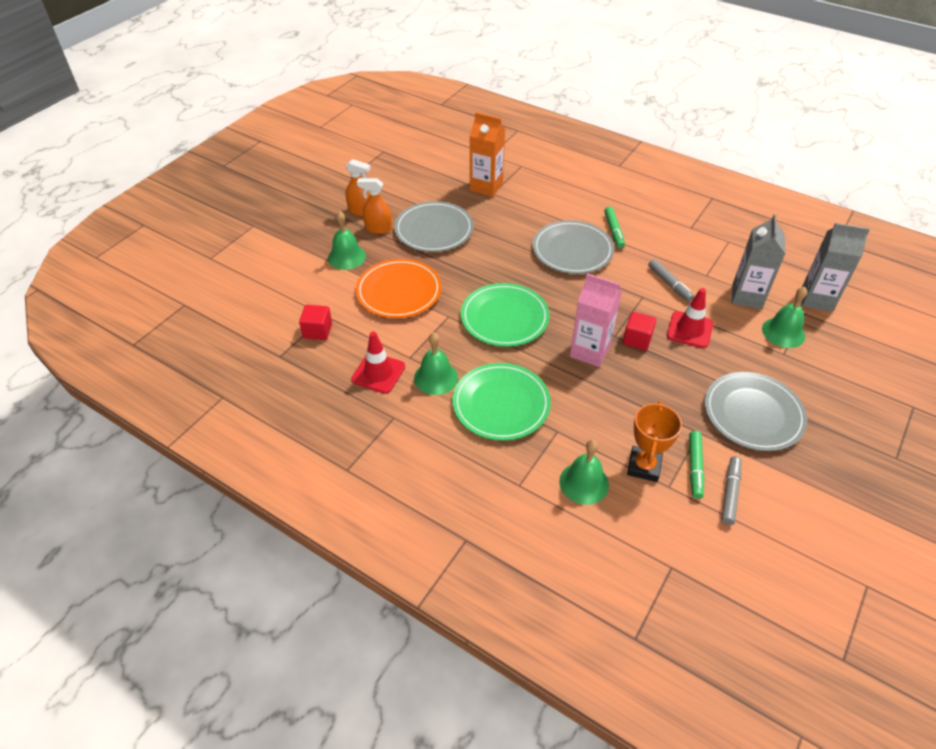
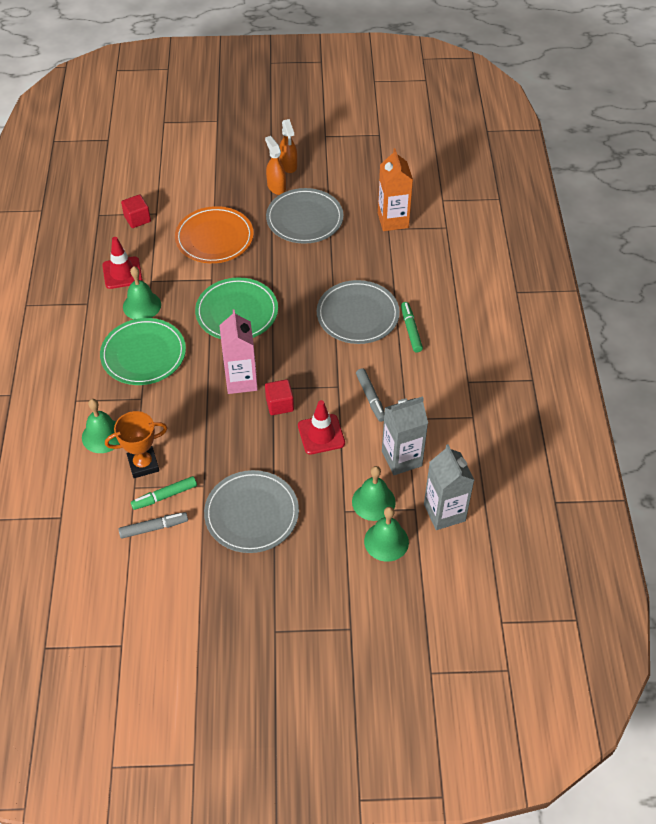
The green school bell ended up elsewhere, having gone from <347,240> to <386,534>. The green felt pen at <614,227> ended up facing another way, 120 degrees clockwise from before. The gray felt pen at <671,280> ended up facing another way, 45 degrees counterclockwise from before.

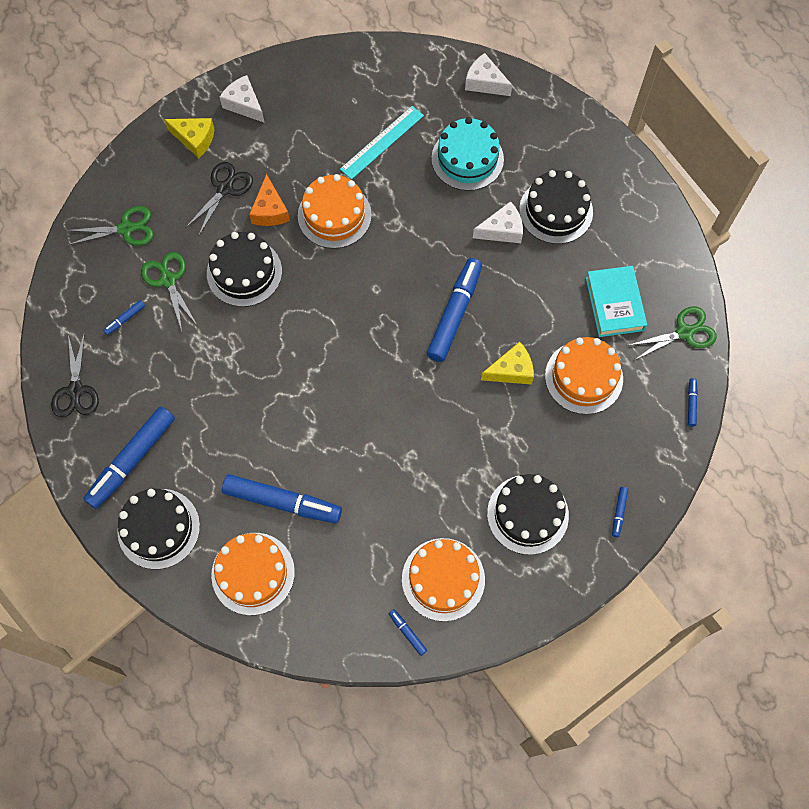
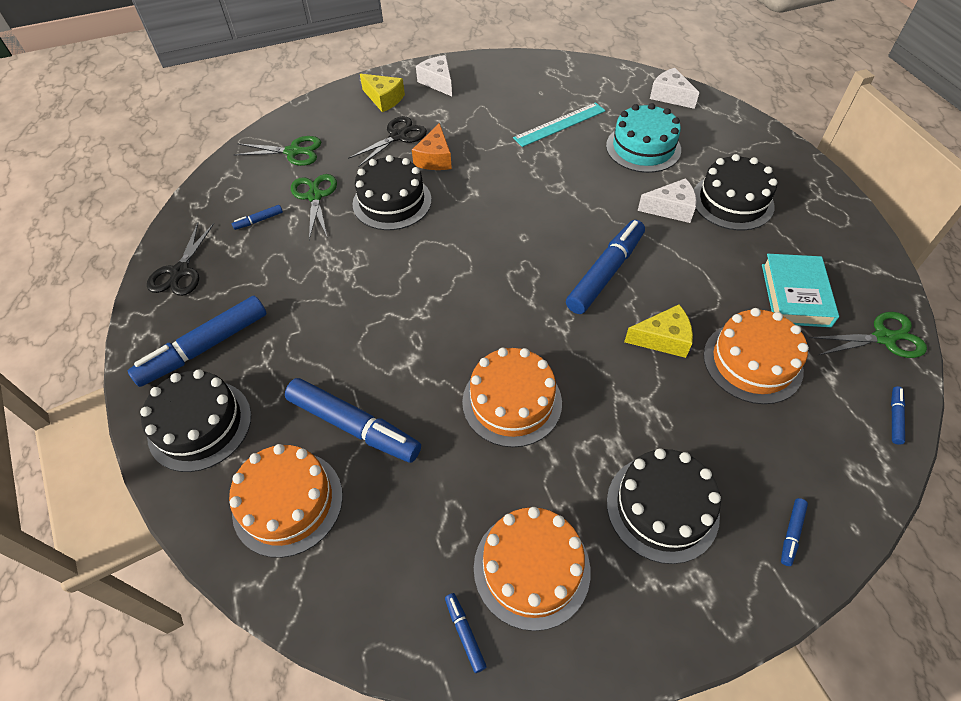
The orange cake ended up elsewhere, having gone from <335,211> to <512,397>.

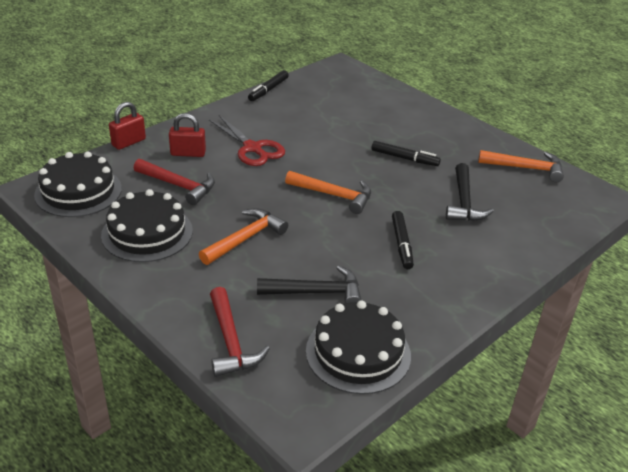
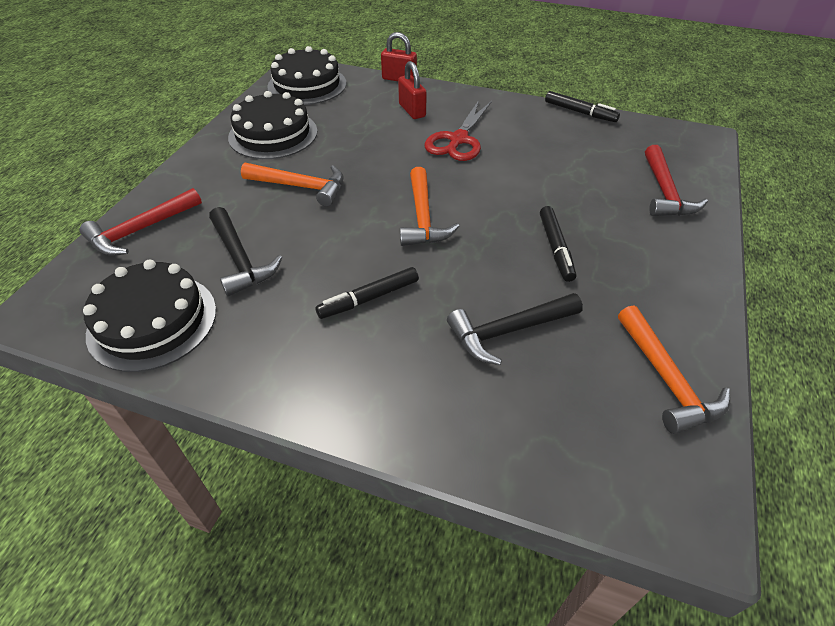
The scarlet claw hammer ended up elsewhere, having gone from <174,182> to <676,180>. The jet-black felt pen at <268,85> ended up facing another way, 150 degrees counterclockwise from before.

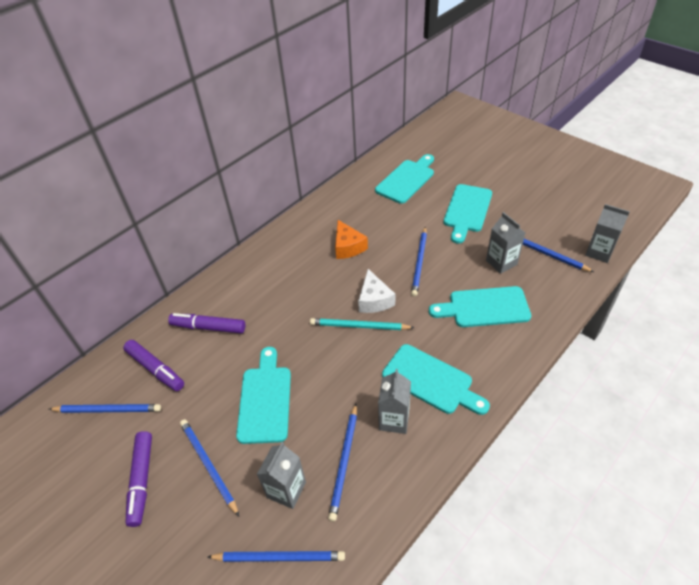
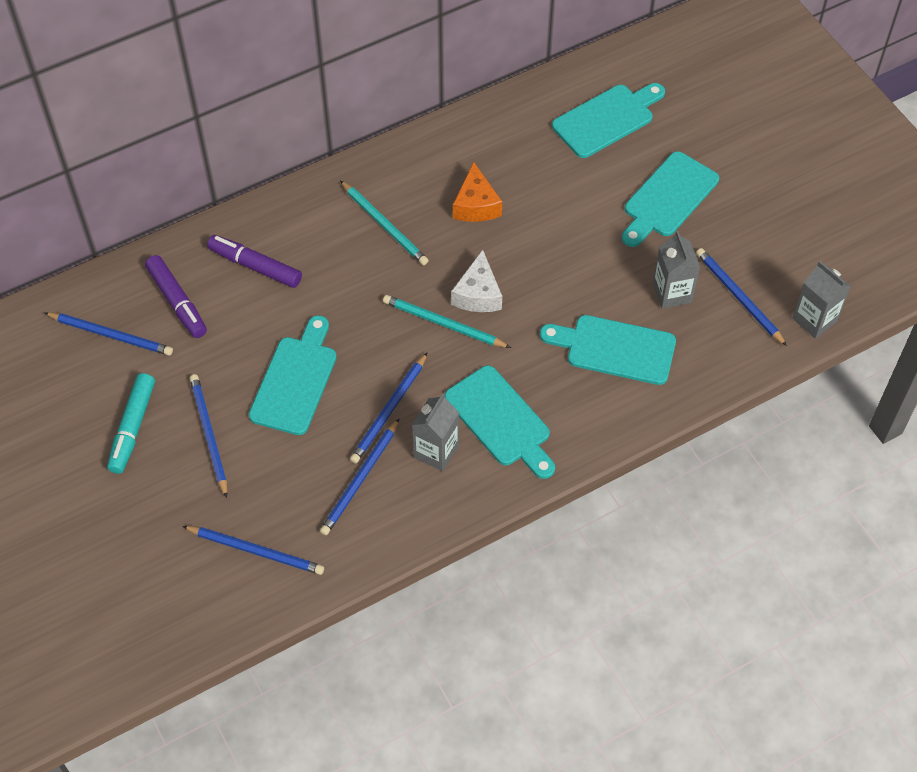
What was the purple felt pen at <138,479> turned into the aqua felt pen at <131,423>. The second view lost the gray juice carton at <281,475>. The royal blue lead pencil ended up elsewhere, having gone from <419,262> to <388,408>. The second view gained the aqua lead pencil at <384,223>.

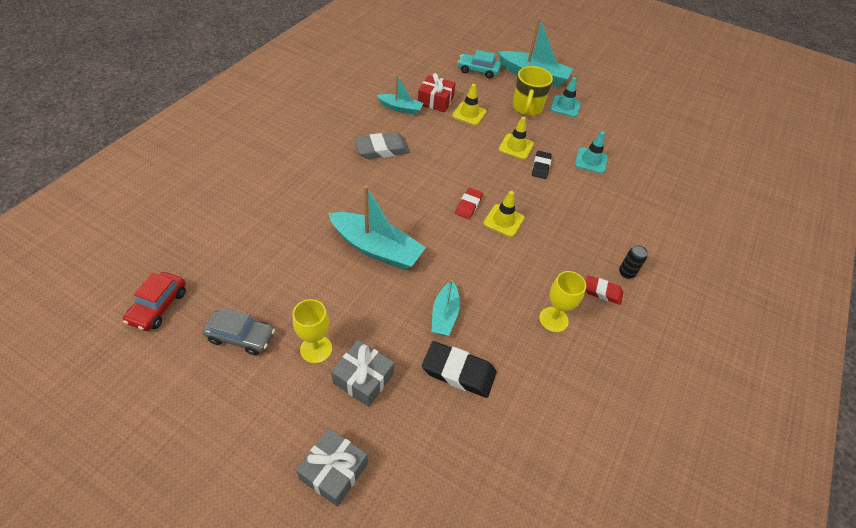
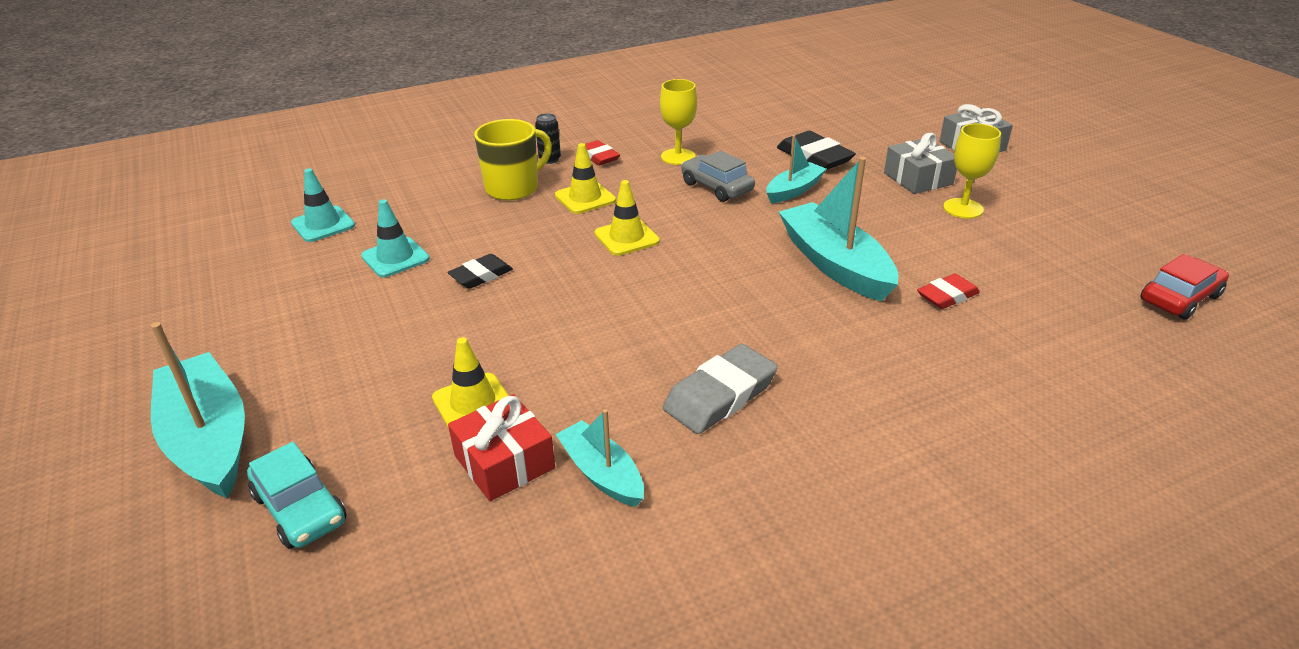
The gray automobile ended up elsewhere, having gone from <239,331> to <718,176>. The gray pencil eraser at <382,145> ended up facing another way, 60 degrees counterclockwise from before. The scarlet pencil eraser ended up elsewhere, having gone from <469,203> to <948,291>. The golden safety cone ended up elsewhere, having gone from <516,138> to <585,178>. The golden mug ended up elsewhere, having gone from <533,91> to <513,160>. The aqua safety cone ended up elsewhere, having gone from <565,97> to <323,205>.

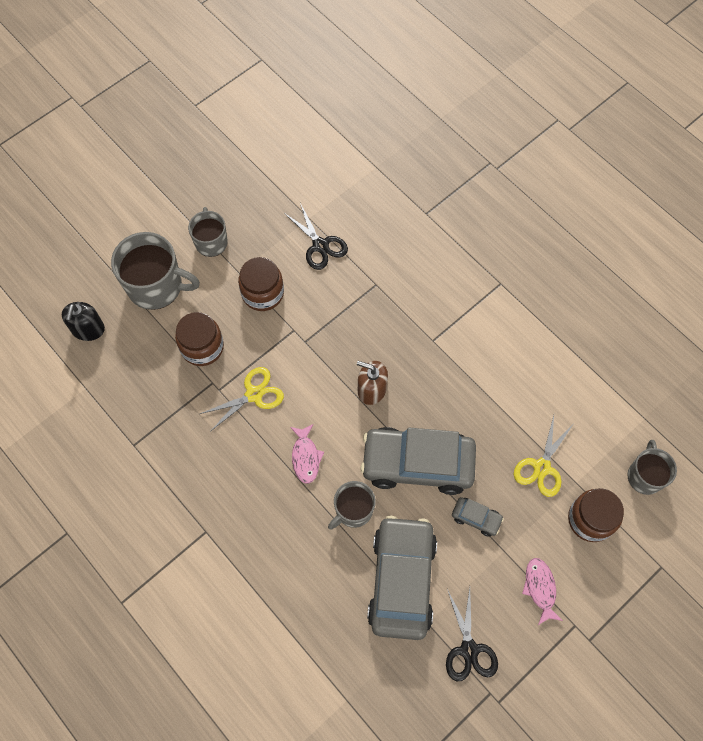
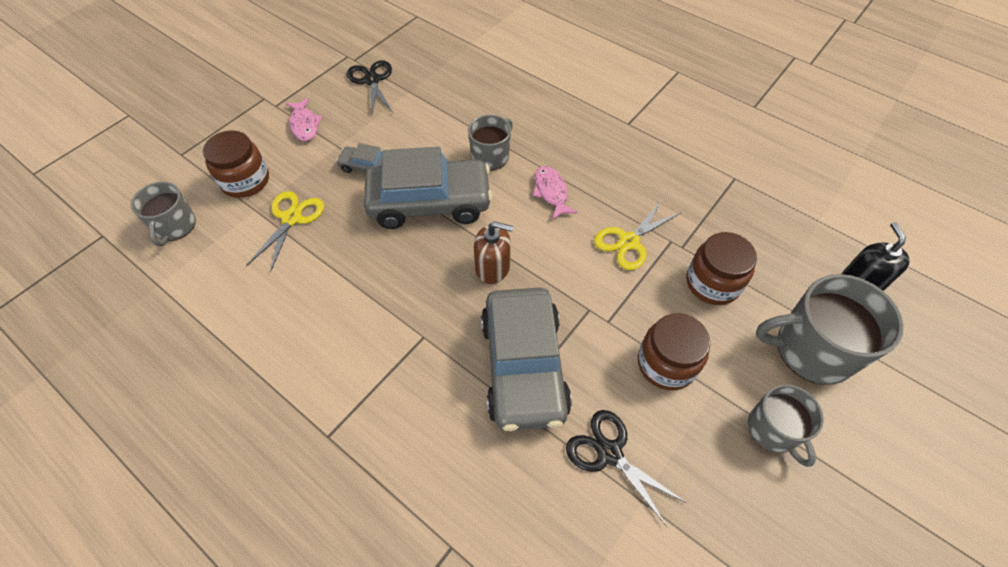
The gray automobile ended up elsewhere, having gone from <402,578> to <526,359>.

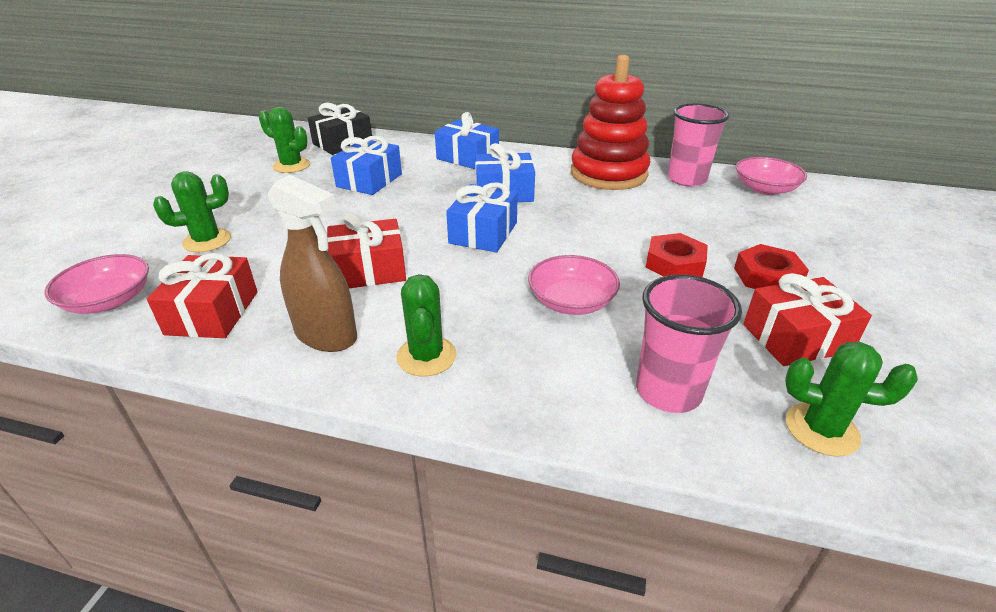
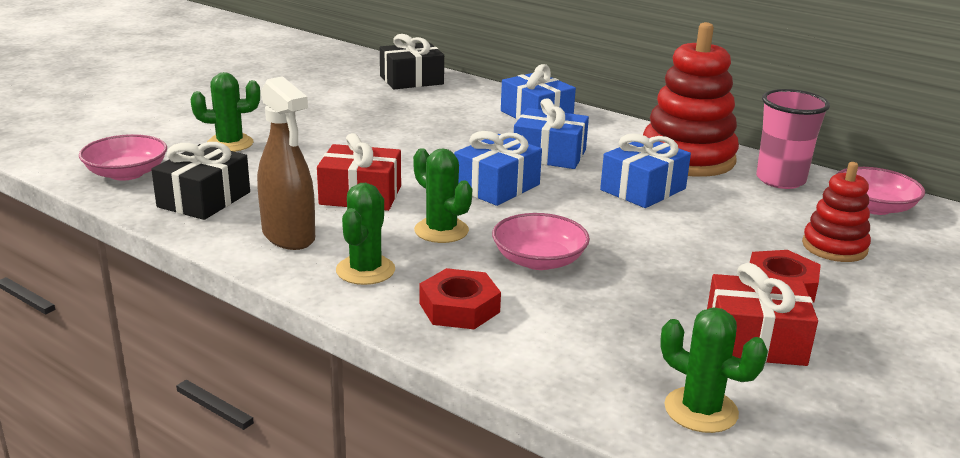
What was the scarlet gift at <202,295> turned into the jet-black gift at <200,181>. The green prickly plant ended up elsewhere, having gone from <284,140> to <442,195>. The royal blue gift ended up elsewhere, having gone from <366,165> to <645,170>. The second view lost the pink cup at <689,343>. The scarlet hex nut ended up elsewhere, having gone from <676,255> to <460,298>. The second view gained the scarlet stacking toy at <836,212>.

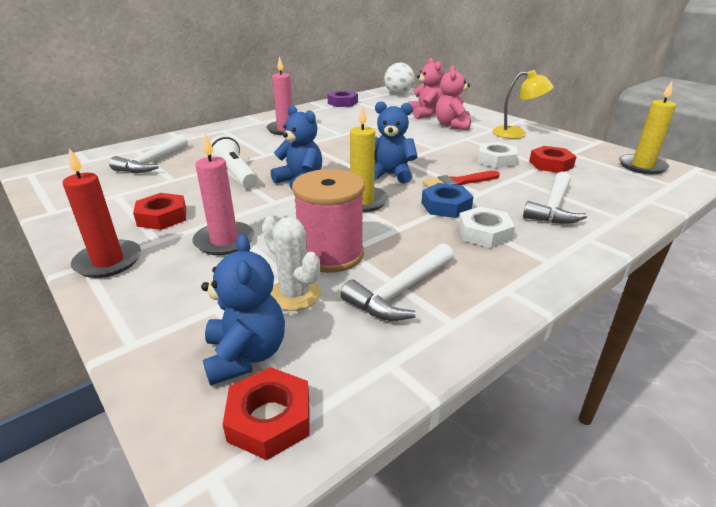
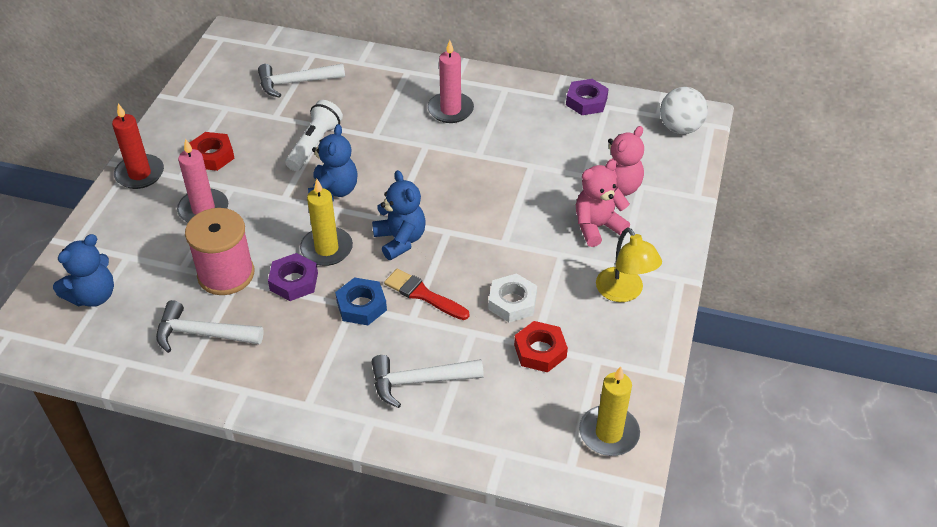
The second view lost the scarlet hex nut at <266,413>. The second view lost the snow-white prickly plant at <291,263>. The second view lost the snow-white hex nut at <486,227>. The second view gained the purple hex nut at <293,277>.

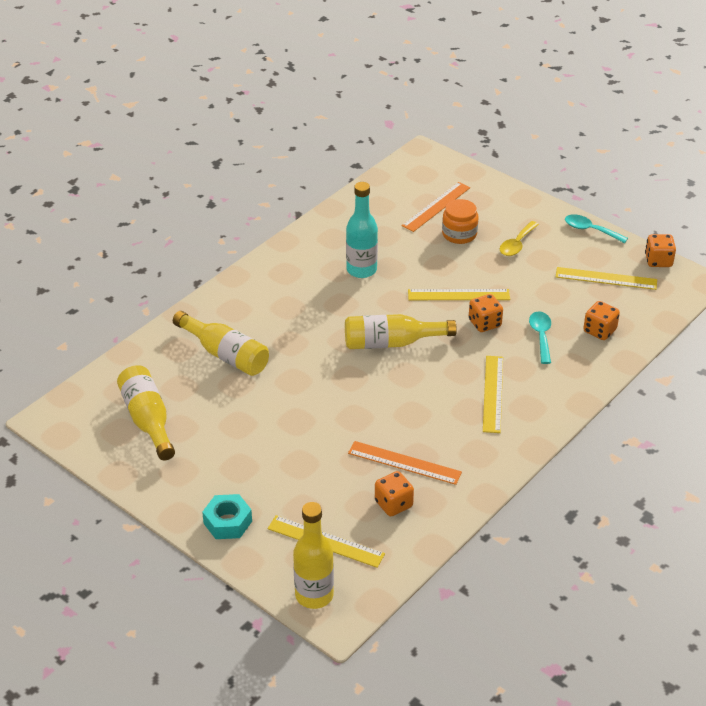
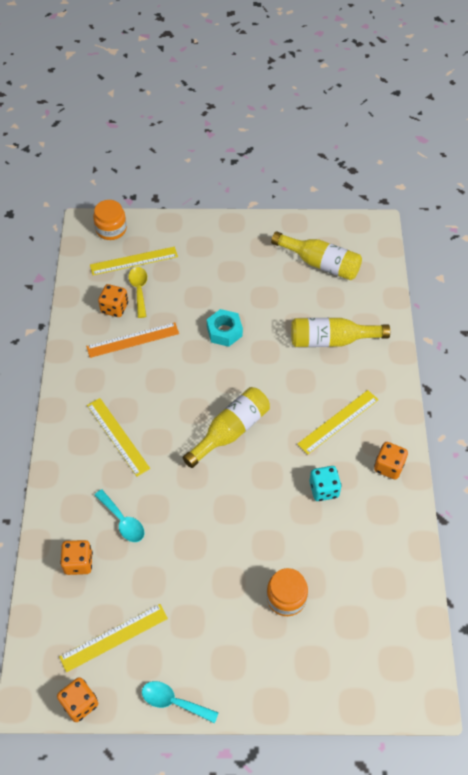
The aqua hex nut ended up elsewhere, having gone from <227,516> to <225,328>. Where the golden drink bottle stood at <313,555>, the orange preserve jar came to stand at <110,220>. Where the aqua drink bottle stood at <362,230>, the aqua game die came to stand at <325,483>. The second view lost the orange measuring stick at <436,207>. The golden measuring stick ended up elsewhere, having gone from <459,294> to <337,422>. The orange game die ended up elsewhere, having gone from <486,313> to <391,461>. The golden tablespoon ended up elsewhere, having gone from <519,238> to <138,292>. The aqua tablespoon at <596,228> ended up facing another way, 150 degrees counterclockwise from before.

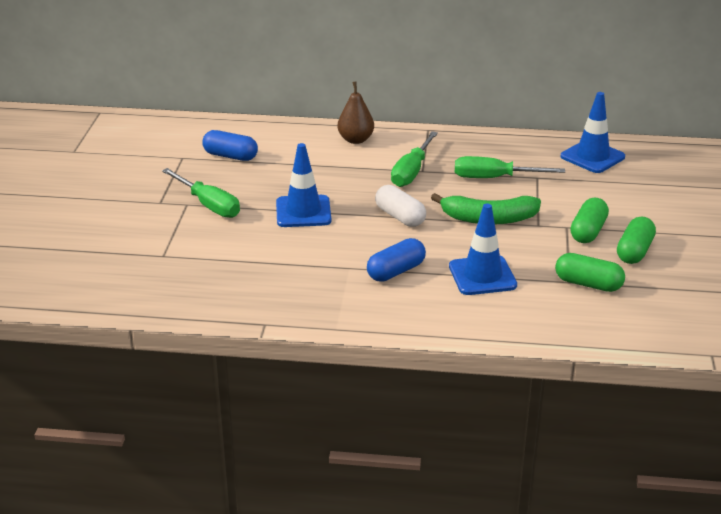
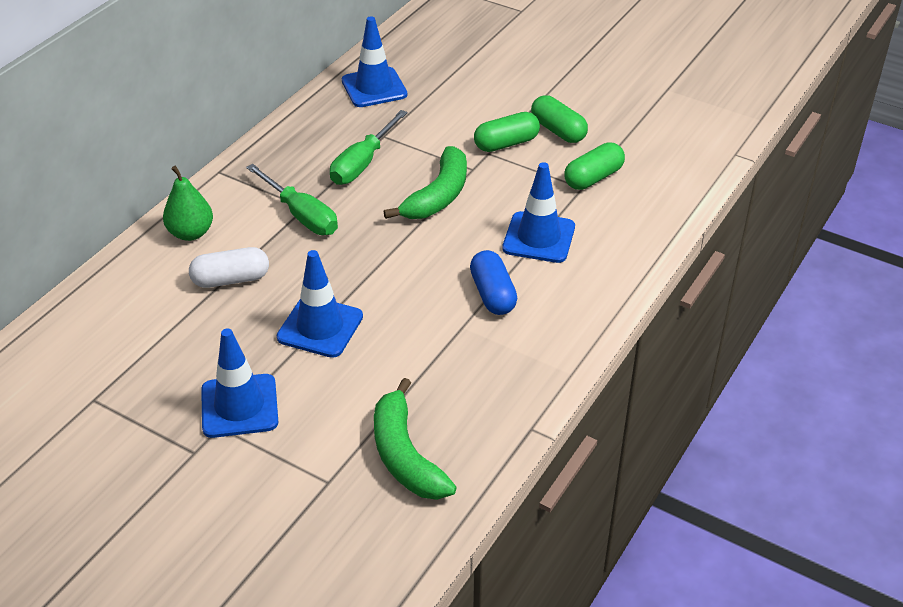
Where the green hand screwdriver stood at <201,193>, the royal blue safety cone came to stand at <239,383>. The second view lost the royal blue pill shape at <230,145>. What was the dark brown pear fruit at <356,113> turned into the green pear fruit at <188,203>. The snow-white pill shape ended up elsewhere, having gone from <400,206> to <229,267>. The green pill shape at <589,220> ended up facing another way, 75 degrees counterclockwise from before. The second view gained the green banana at <415,439>.

